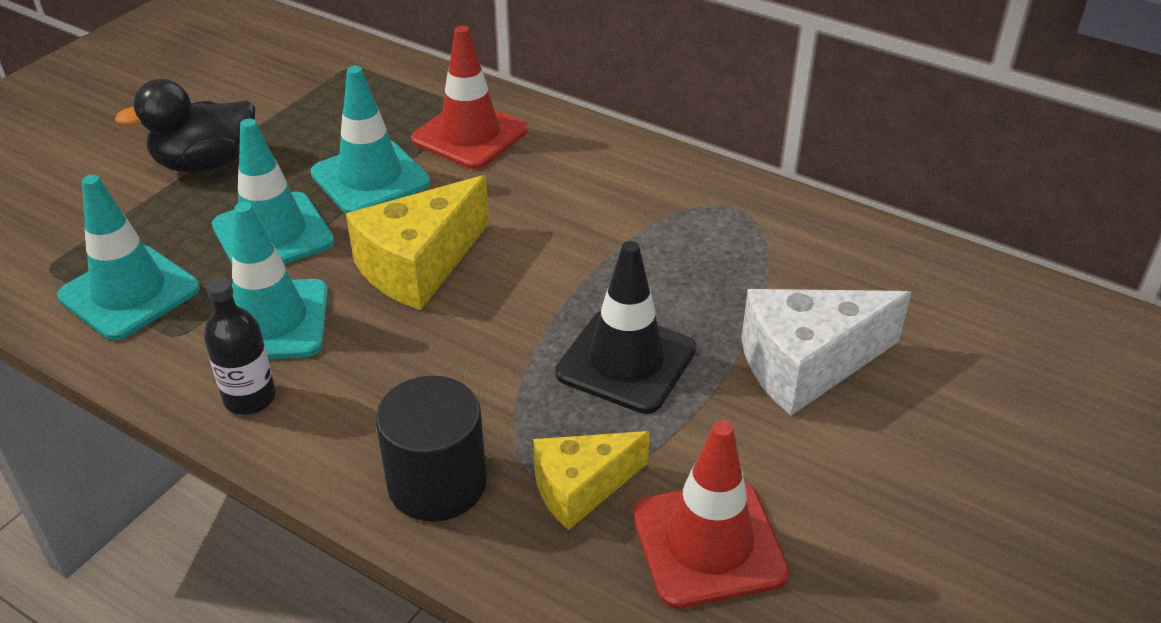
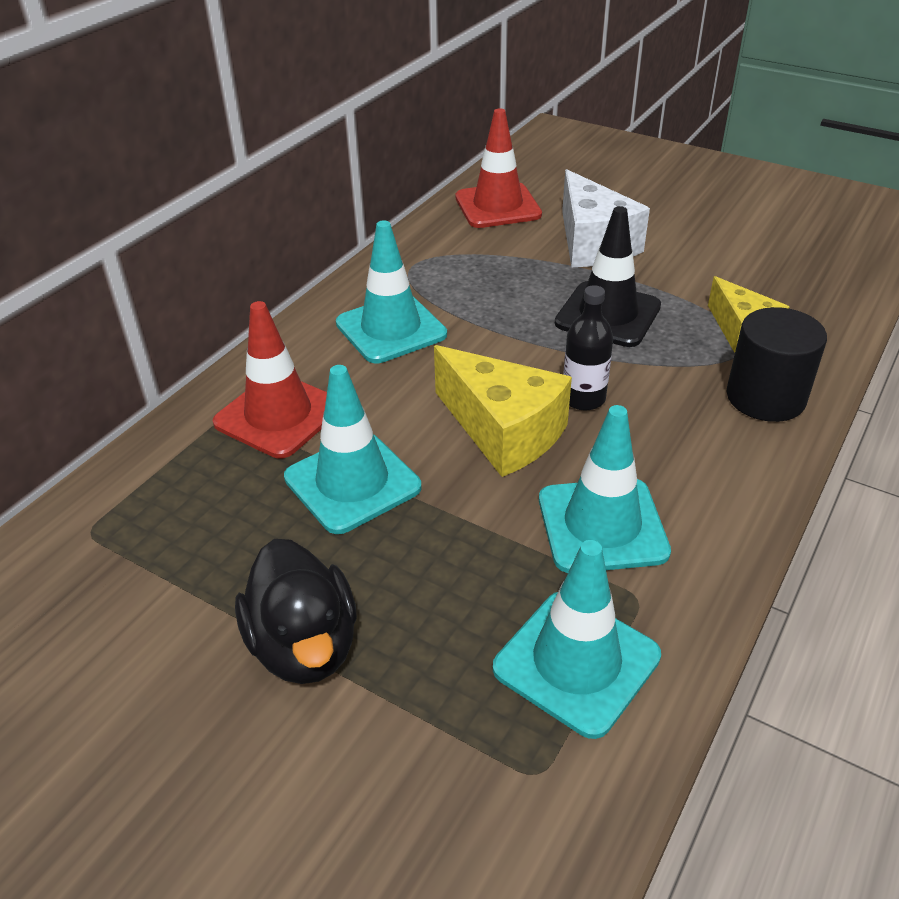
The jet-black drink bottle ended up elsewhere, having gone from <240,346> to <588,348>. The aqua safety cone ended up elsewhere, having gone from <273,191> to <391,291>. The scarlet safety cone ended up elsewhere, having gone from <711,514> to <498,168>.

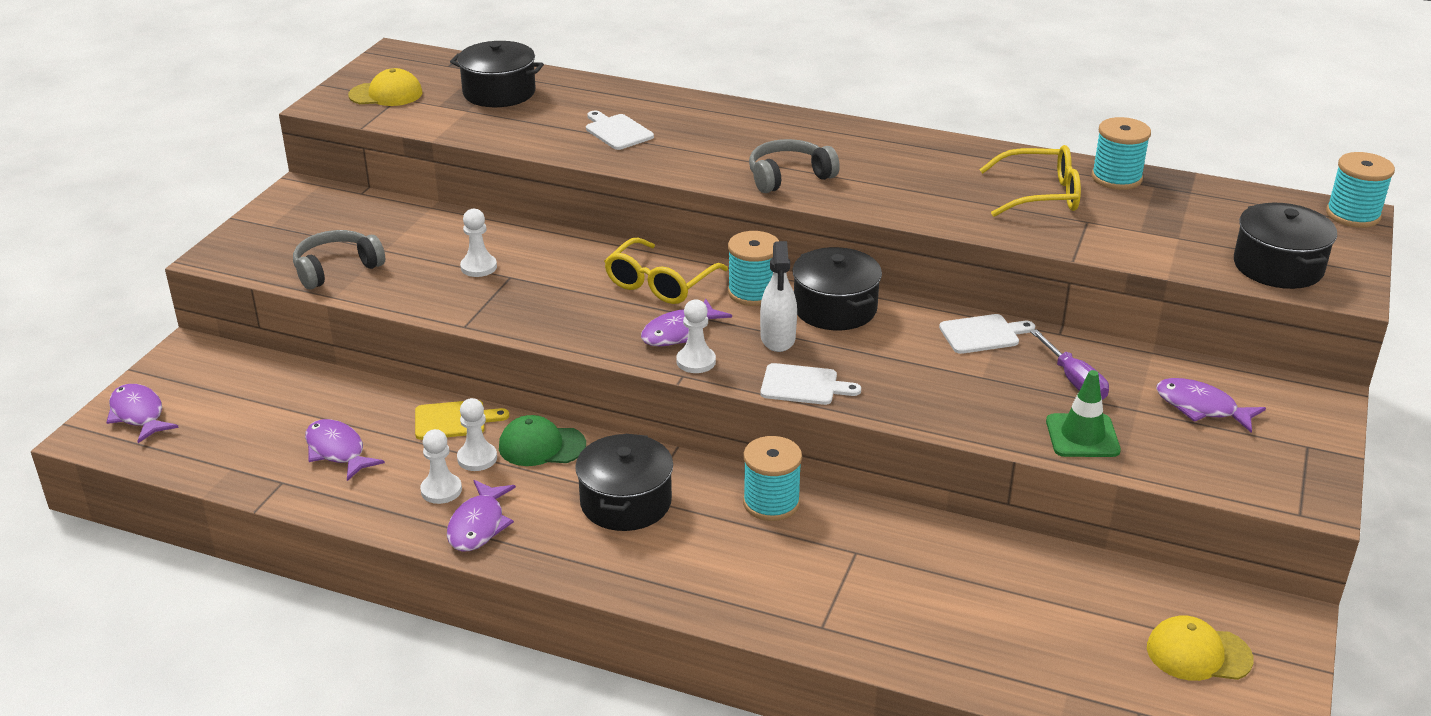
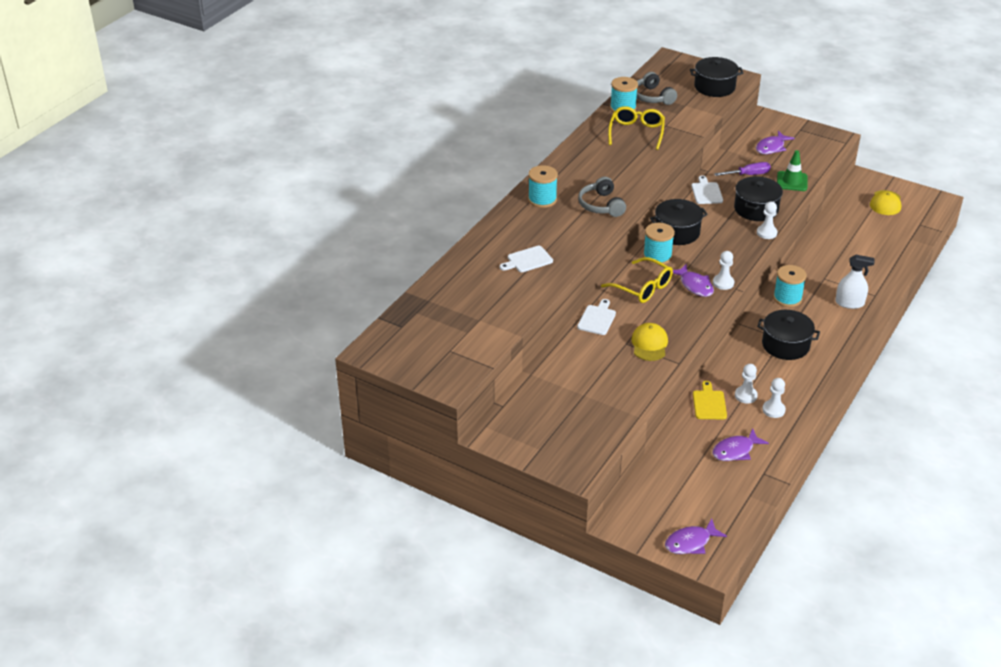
The gray over-ear headphones ended up elsewhere, having gone from <339,259> to <657,88>. The golden baseball cap ended up elsewhere, having gone from <385,87> to <649,342>. The second view lost the purple fish at <481,516>. The jet-black pot ended up elsewhere, having gone from <497,74> to <758,198>. The snow-white chess pawn ended up elsewhere, having gone from <478,243> to <767,220>. The second view lost the green baseball cap at <542,440>. The snow-white sprayer ended up elsewhere, having gone from <778,296> to <855,282>. The snow-white chopping board ended up elsewhere, having gone from <811,384> to <596,317>. The aqua reel of thread ended up elsewhere, having gone from <1360,190> to <543,186>.

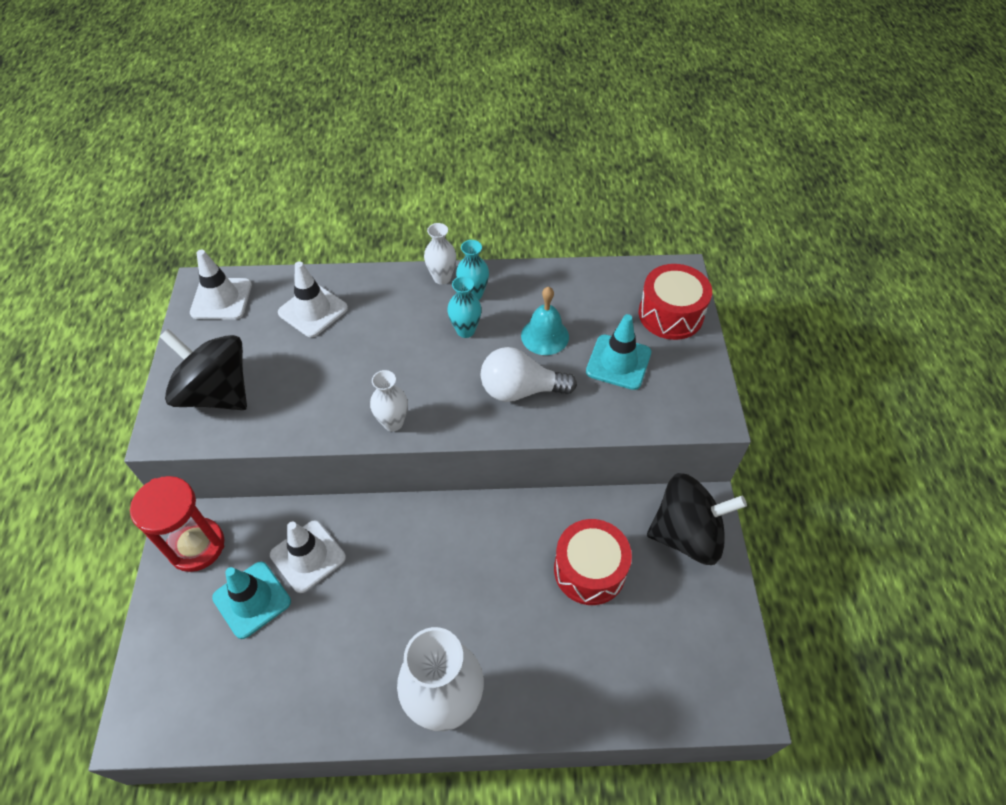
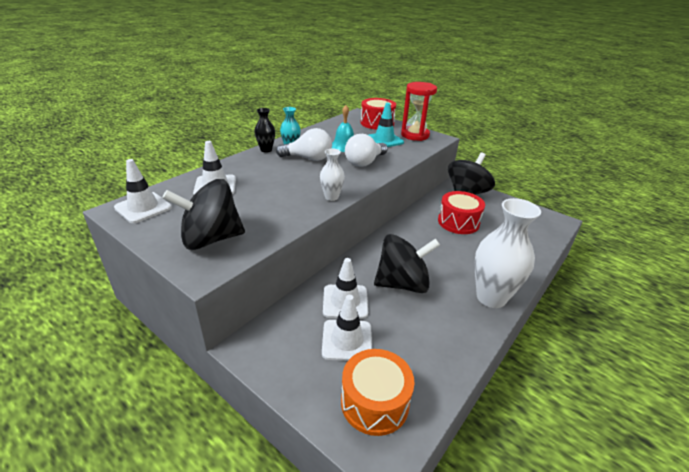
The scarlet sand timer ended up elsewhere, having gone from <177,524> to <419,111>. What was the aqua safety cone at <251,600> turned into the snow-white safety cone at <347,328>. What was the snow-white flower vase at <440,254> turned into the jet-black flower vase at <265,130>. Where the aqua flower vase stood at <464,307>, the snow-white bulb came to stand at <304,144>. The second view gained the orange toy drum at <378,392>. The second view gained the jet-black spinning top at <407,263>.

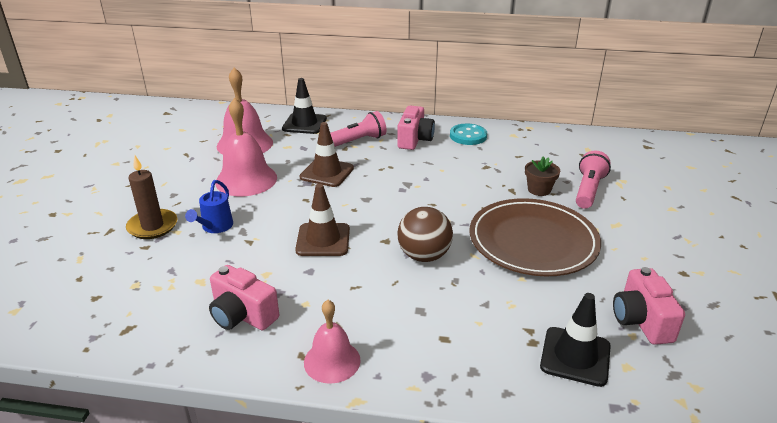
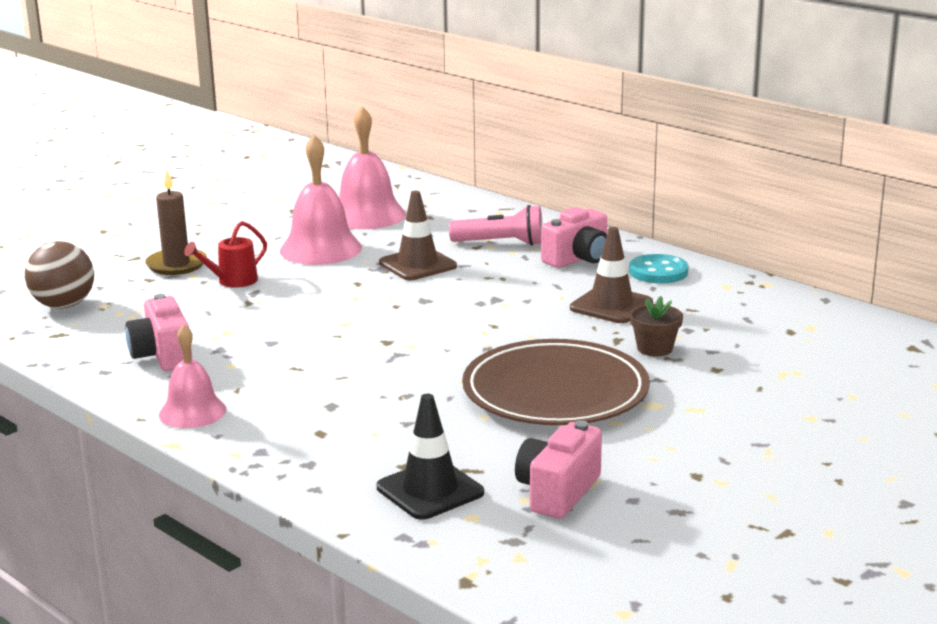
What was the royal blue sprinkling can at <209,206> turned into the scarlet sprinkling can at <225,254>. The second view lost the jet-black safety cone at <304,106>. The dark brown safety cone ended up elsewhere, having gone from <322,220> to <611,275>. The dark brown ball ended up elsewhere, having gone from <425,234> to <59,274>. The second view lost the pink pocket torch at <593,180>.

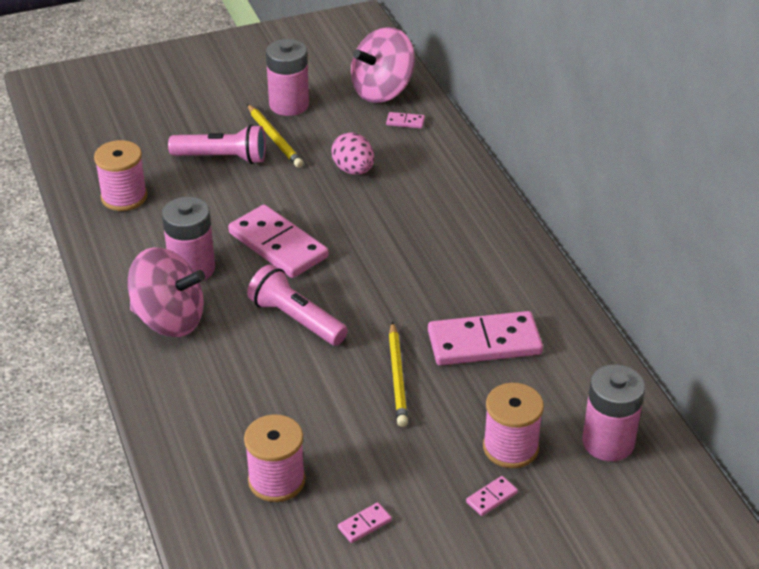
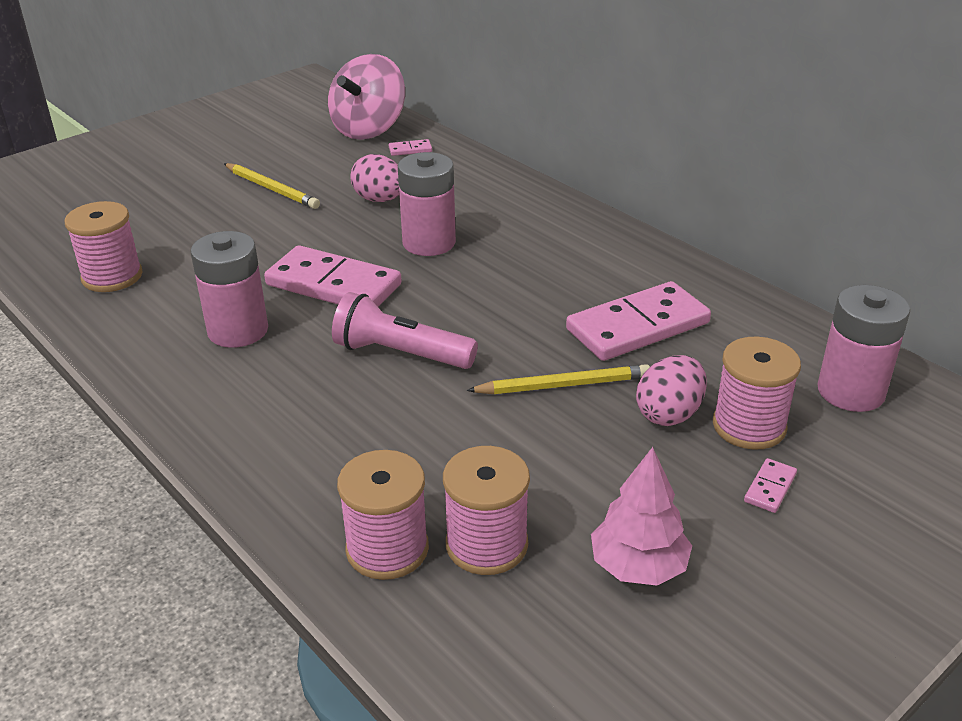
The second view lost the pink spinning top at <166,292>. The second view lost the pink pocket torch at <217,144>. The pink AA battery ended up elsewhere, having gone from <287,77> to <427,204>. Where the pink domino piece stood at <365,522>, the pink fir tree came to stand at <641,516>. The golden lead pencil at <398,374> ended up facing another way, 75 degrees counterclockwise from before. The second view gained the pink reel of thread at <383,515>. The second view gained the pink egg at <671,390>.

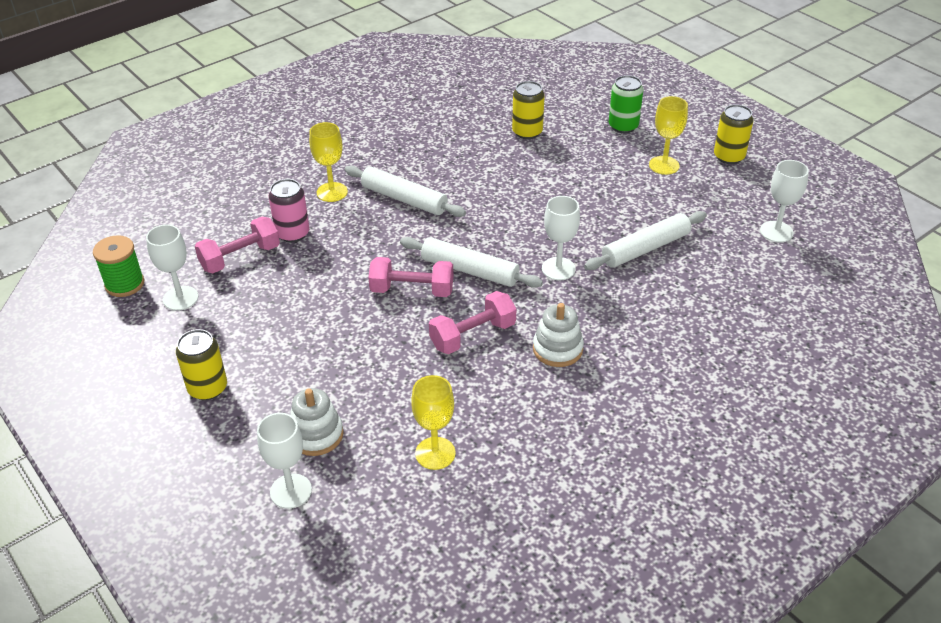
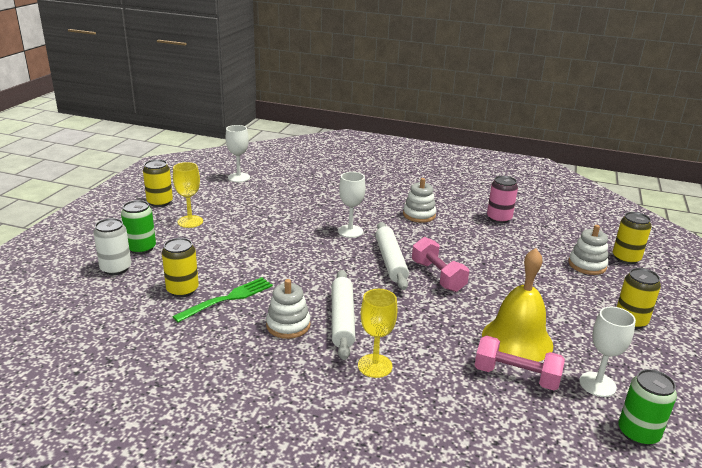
Where the green reel of thread stood at <119,266>, the green can came to stand at <647,407>. Where the snow-white wine glass stood at <284,461>, the golden can came to stand at <632,238>. The pink can ended up elsewhere, having gone from <289,210> to <502,199>. The second view lost the golden wine glass at <433,422>. The second view lost the pink dumbbell at <472,322>. The second view lost the snow-white pastry roller at <645,240>. The second view gained the snow-white can at <112,246>. The second view gained the green dinner fork at <222,300>. The second view gained the snow-white stacking toy at <288,309>. The second view gained the golden school bell at <517,305>.

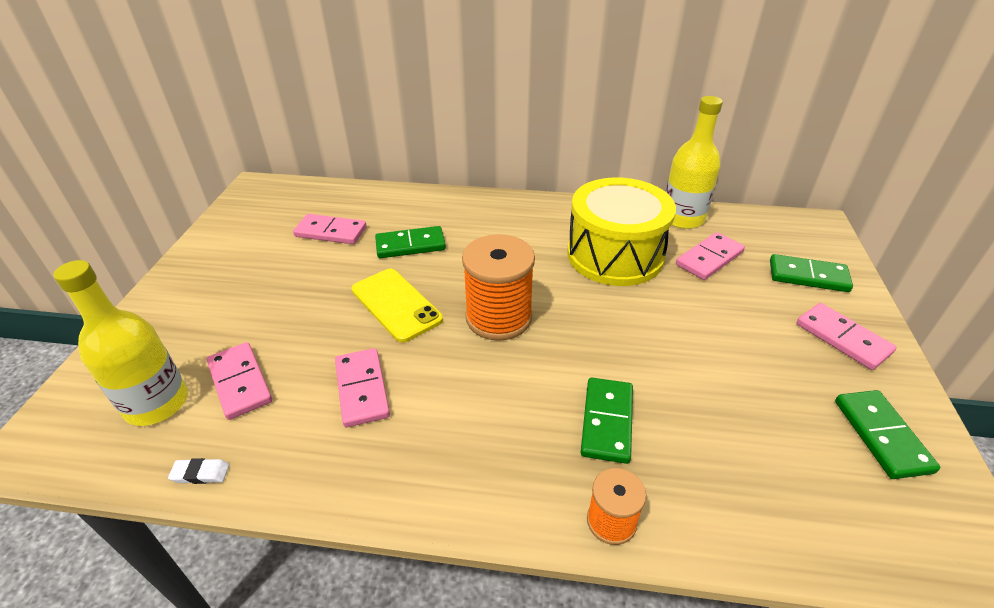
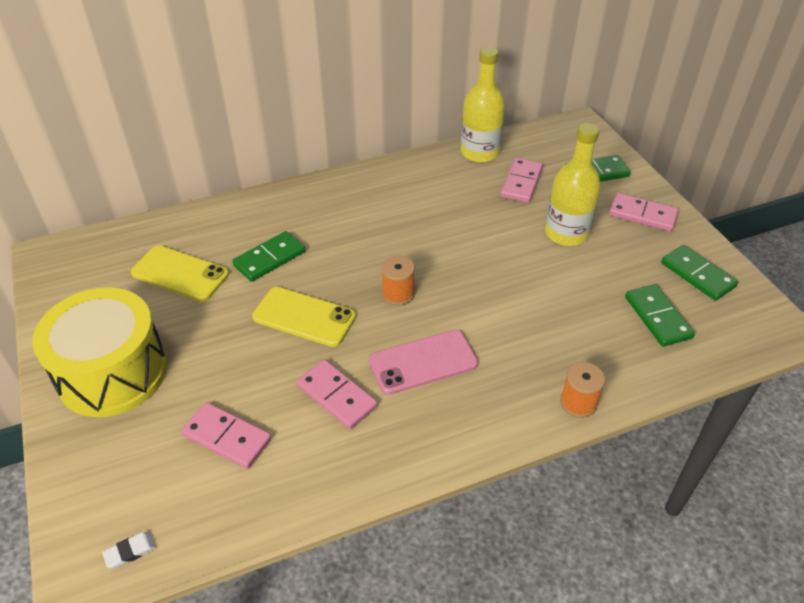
The golden drink bottle ended up elsewhere, having gone from <120,343> to <573,184>. The snow-white pencil eraser ended up elsewhere, having gone from <199,471> to <129,550>. Where the pink domino piece stood at <330,229>, the golden mobile phone came to stand at <180,273>. The size of the orange reel of thread at <498,287> changed by a factor of 0.54. The golden toy drum ended up elsewhere, having gone from <621,231> to <99,352>. The green domino piece ended up elsewhere, having gone from <607,421> to <660,315>. The second view gained the pink mobile phone at <423,362>.

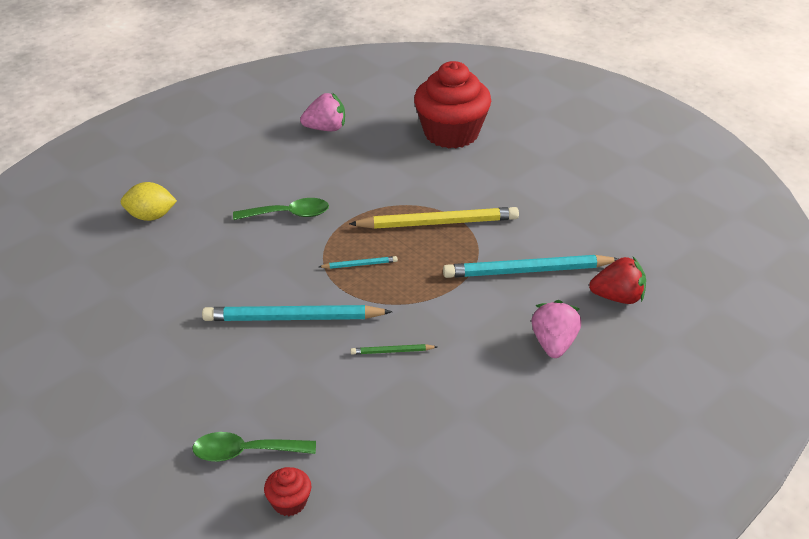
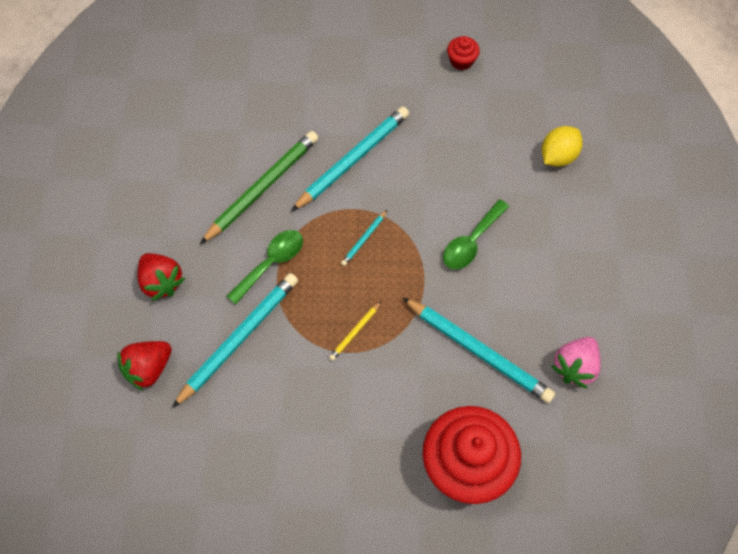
The green tablespoon ended up elsewhere, having gone from <254,447> to <265,267>. The scarlet fairy cake ended up elsewhere, having gone from <288,491> to <463,53>. The size of the golden lead pencil at <434,218> changed by a factor of 0.45. The size of the green lead pencil at <394,349> changed by a factor of 2.23. What was the pink toy strawberry at <556,329> turned into the scarlet toy strawberry at <161,277>. The second view gained the aqua lead pencil at <478,350>.

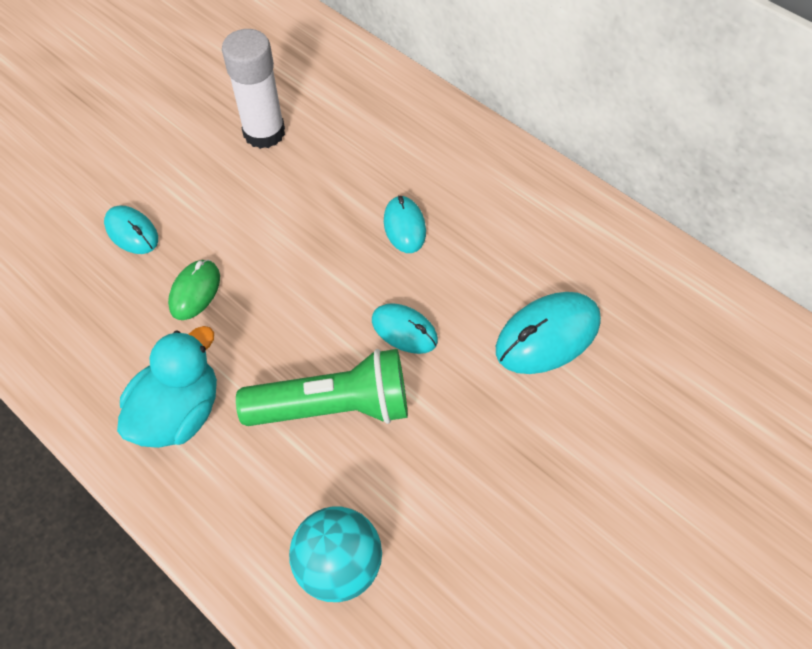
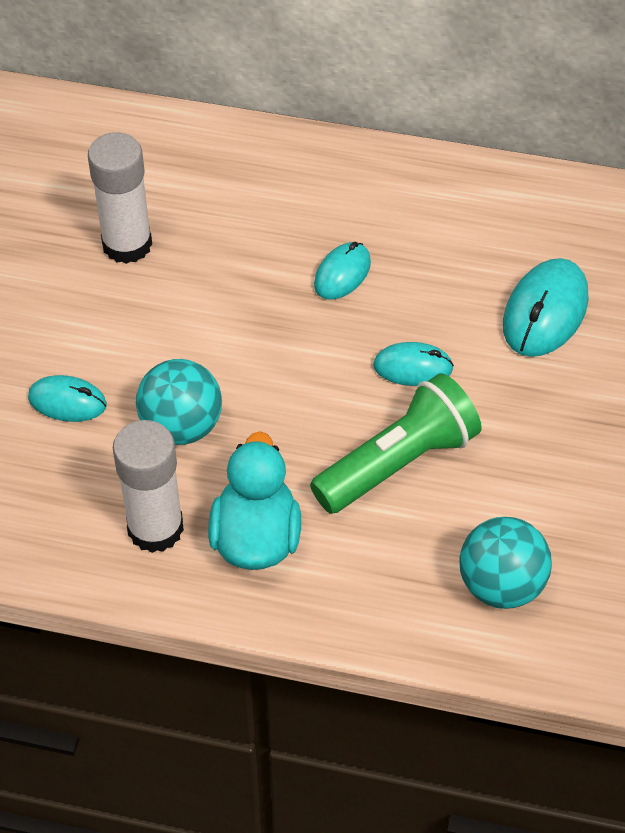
Where the green mouse stood at <194,289>, the aqua ball came to stand at <179,402>. The aqua mouse at <405,224> ended up facing another way, 75 degrees clockwise from before. The second view gained the snow-white glue stick at <148,486>.

